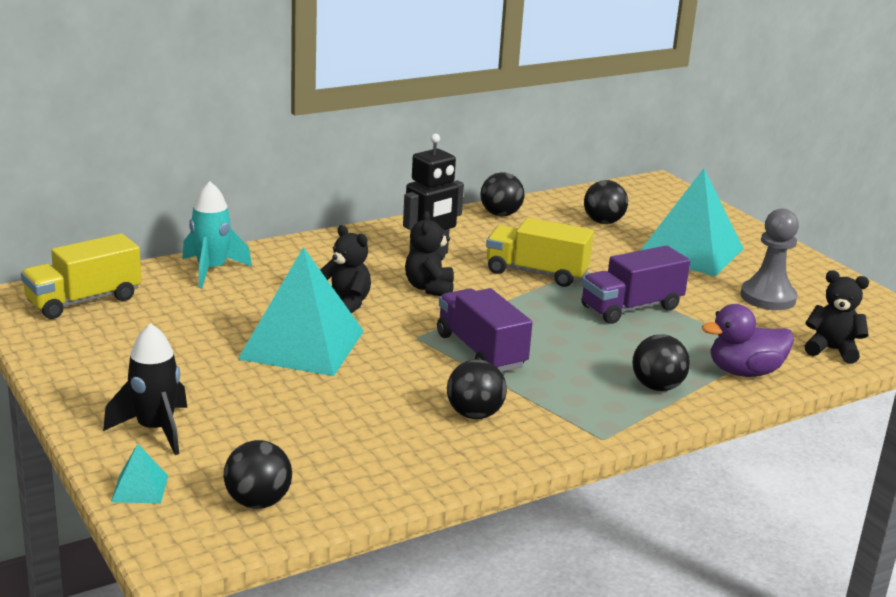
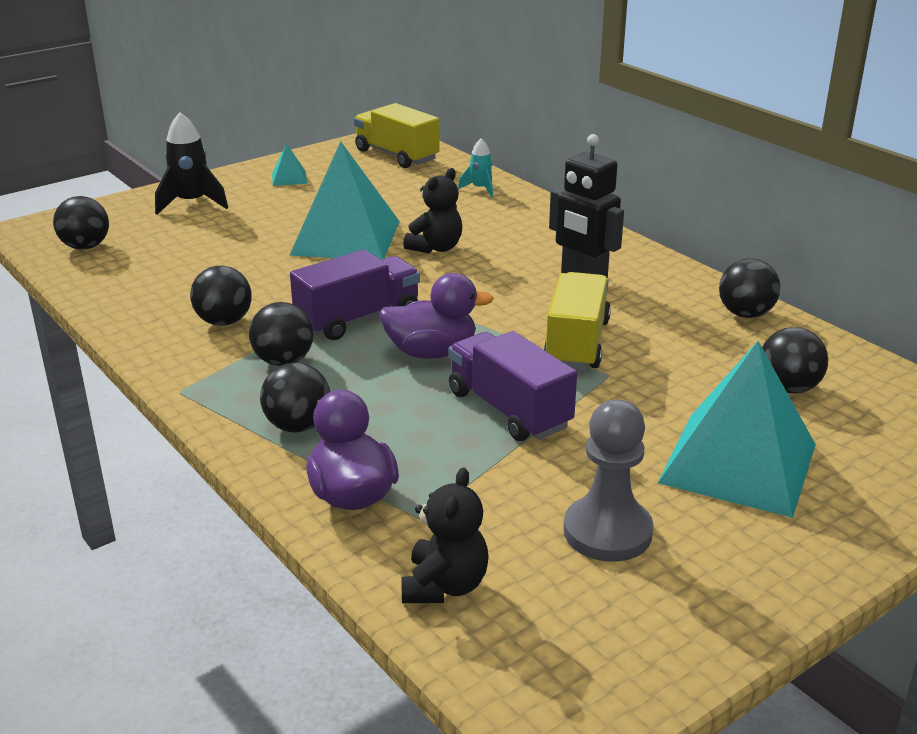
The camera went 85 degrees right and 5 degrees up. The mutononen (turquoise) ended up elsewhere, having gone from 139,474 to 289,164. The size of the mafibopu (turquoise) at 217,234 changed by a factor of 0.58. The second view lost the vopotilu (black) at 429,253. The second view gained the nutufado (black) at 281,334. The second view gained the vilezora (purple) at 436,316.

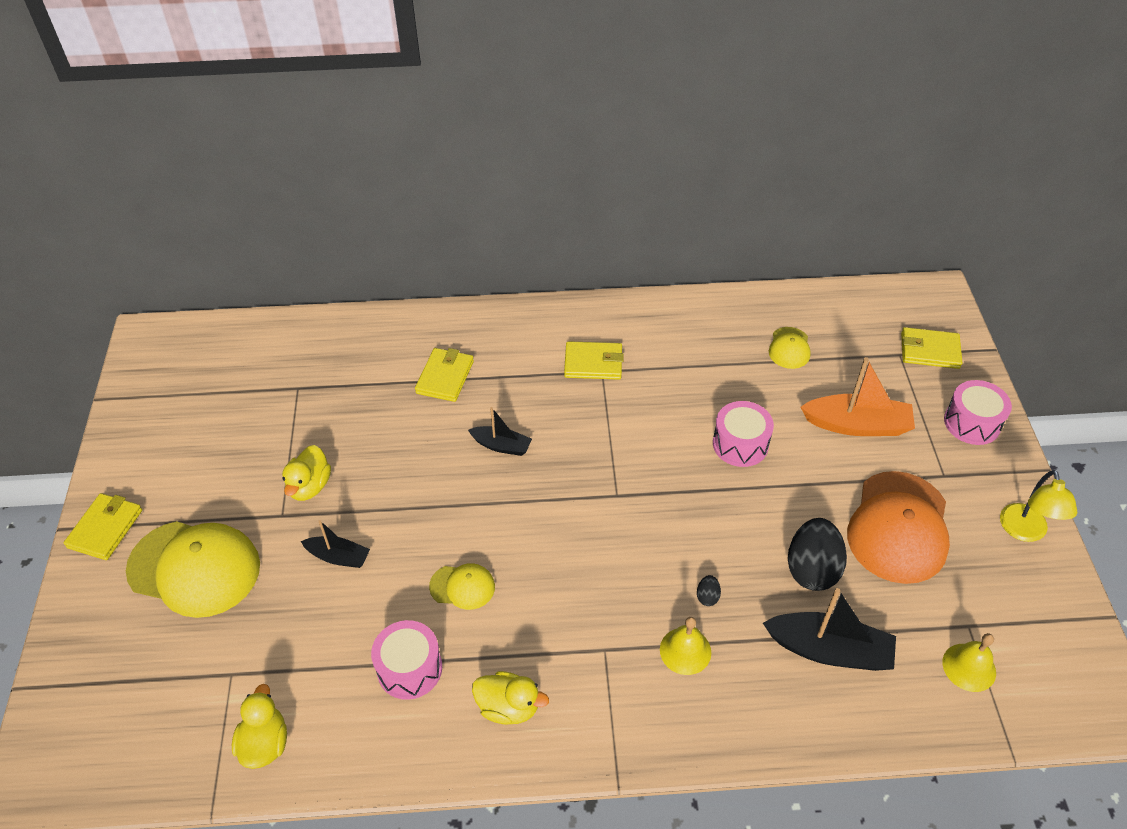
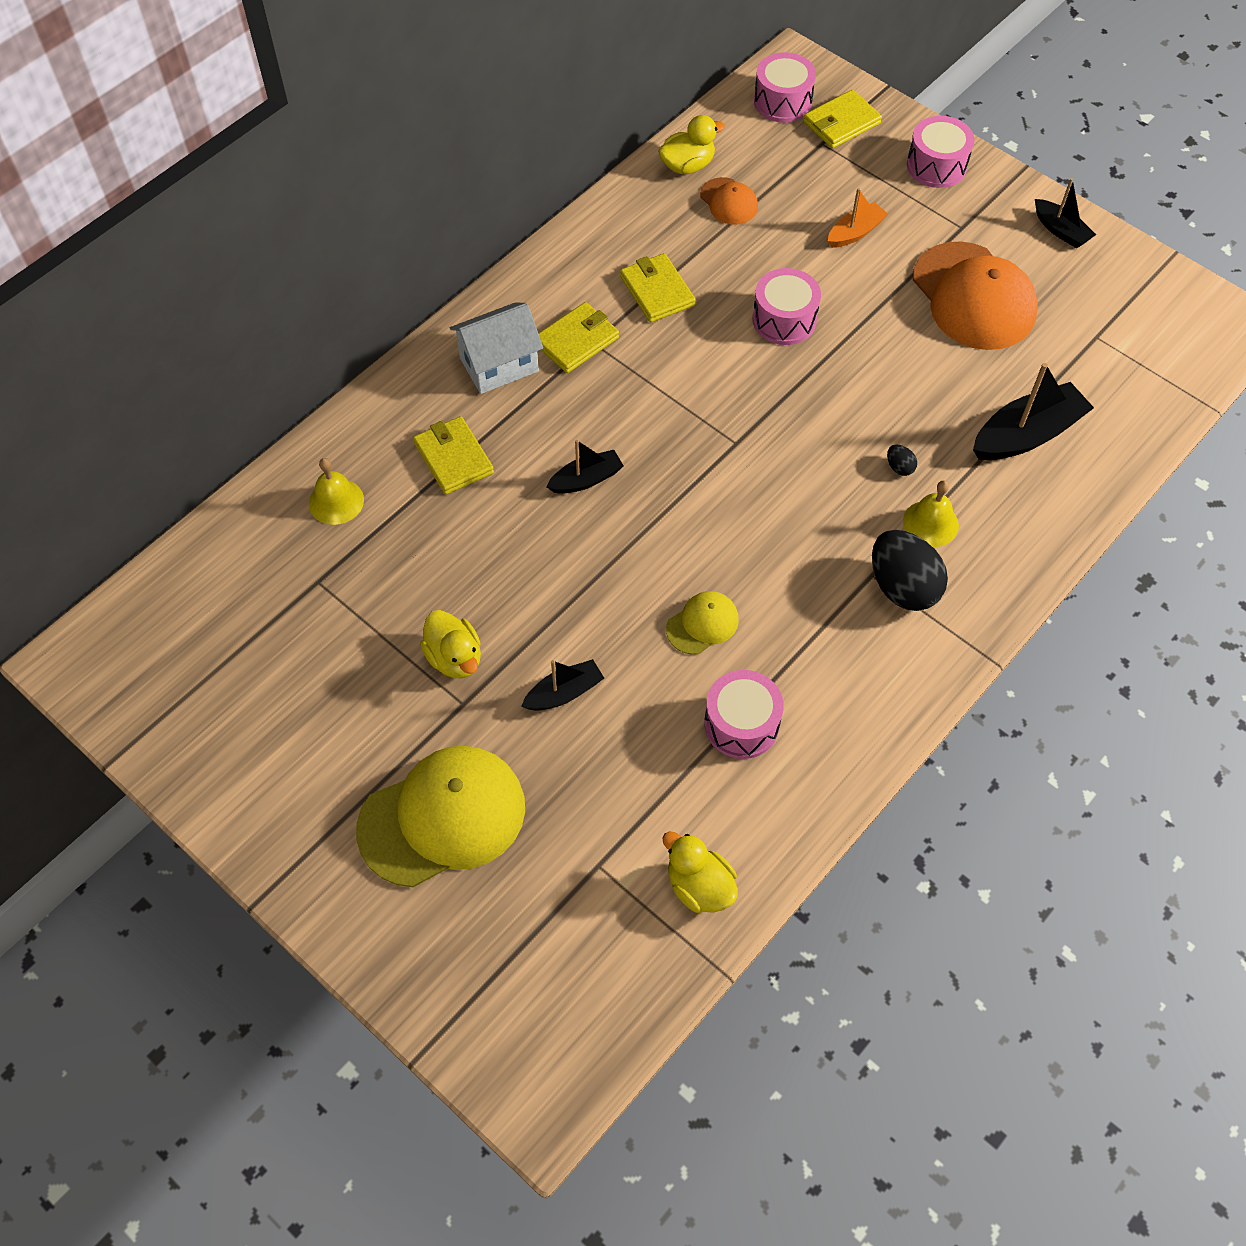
The camera went 45 degrees left and 10 degrees up. The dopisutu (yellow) ended up elsewhere, having gone from 103,526 to 658,287. The vilezora (yellow) ended up elsewhere, having gone from 510,698 to 691,144. What was the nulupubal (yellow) at 790,348 turned into the nulupubal (orange) at 729,201. The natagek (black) ended up elsewhere, having gone from 817,554 to 910,570. The size of the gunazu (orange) at 857,396 changed by a factor of 0.58. The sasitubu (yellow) ended up elsewhere, having gone from 969,662 to 336,491. Where the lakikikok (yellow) stood at 1038,506, the gunazu (black) came to stand at 1065,213. The second view gained the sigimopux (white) at 496,348. The second view gained the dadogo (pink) at 785,87.

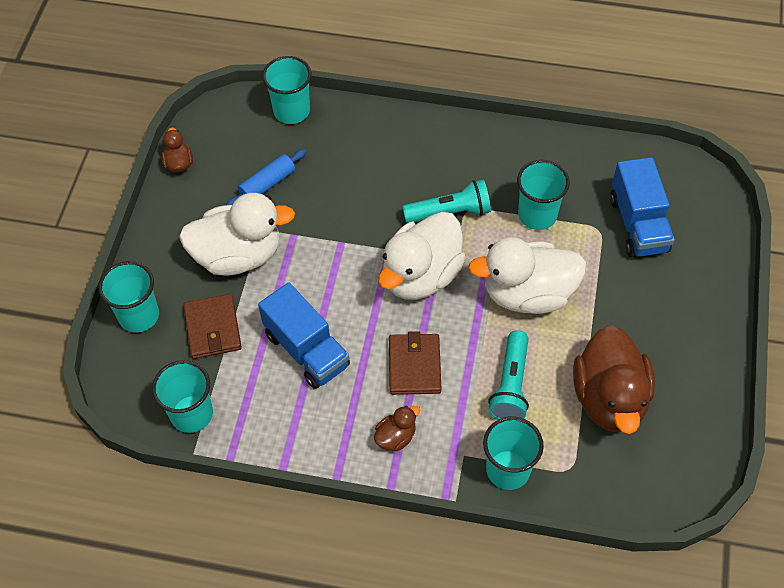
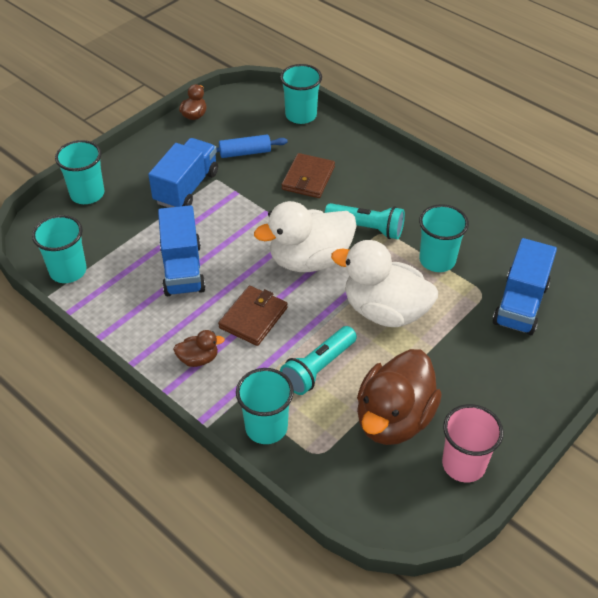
The camera went 30 degrees right and 10 degrees down. Where the vilezora (white) stood at 237,234, the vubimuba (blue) came to stand at 183,173. The dopisutu (brown) ended up elsewhere, having gone from 212,326 to 308,175. The second view gained the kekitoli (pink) at 473,443.

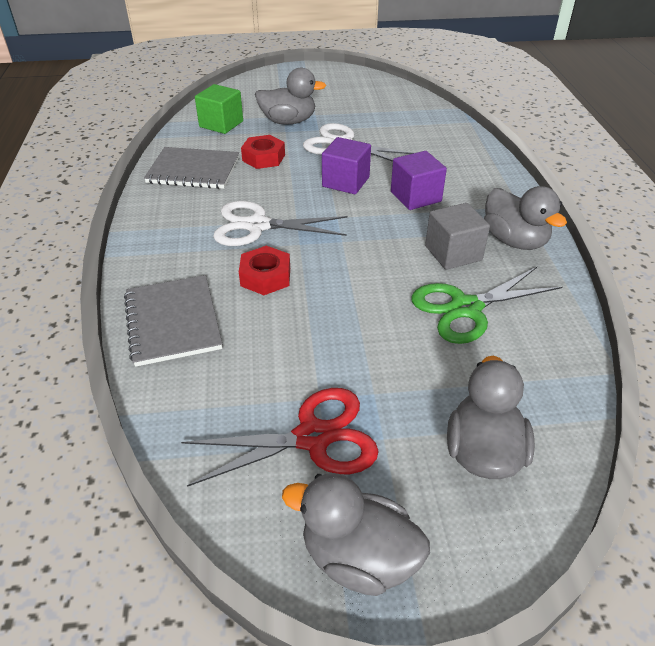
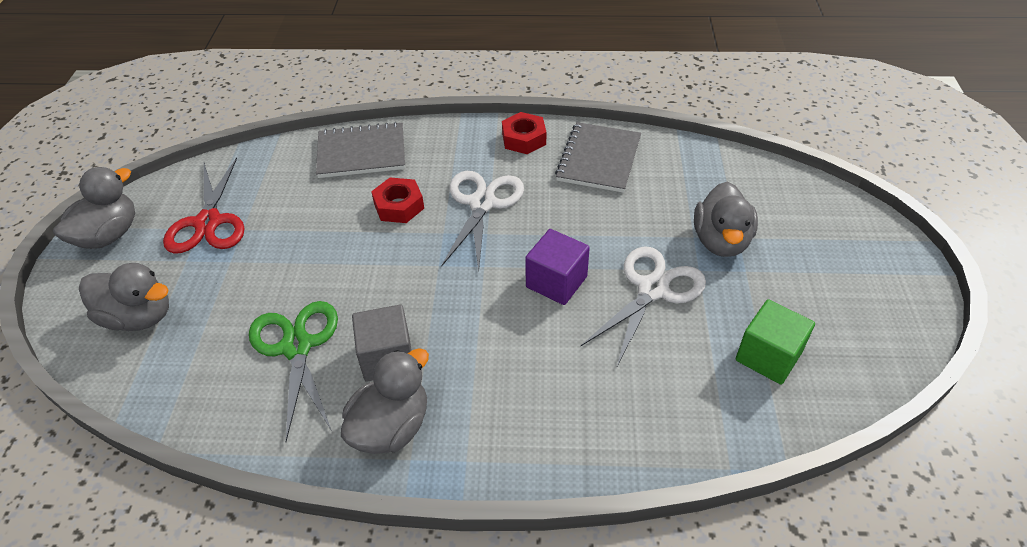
The camera went 100 degrees right and 5 degrees up. The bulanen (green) ended up elsewhere, having gone from 219,109 to 775,341. The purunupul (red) ended up elsewhere, having gone from 263,152 to 524,133. The second view lost the bulanen (purple) at 419,180. The vilezora (grey) at 525,218 ended up facing another way, 150 degrees clockwise from before.

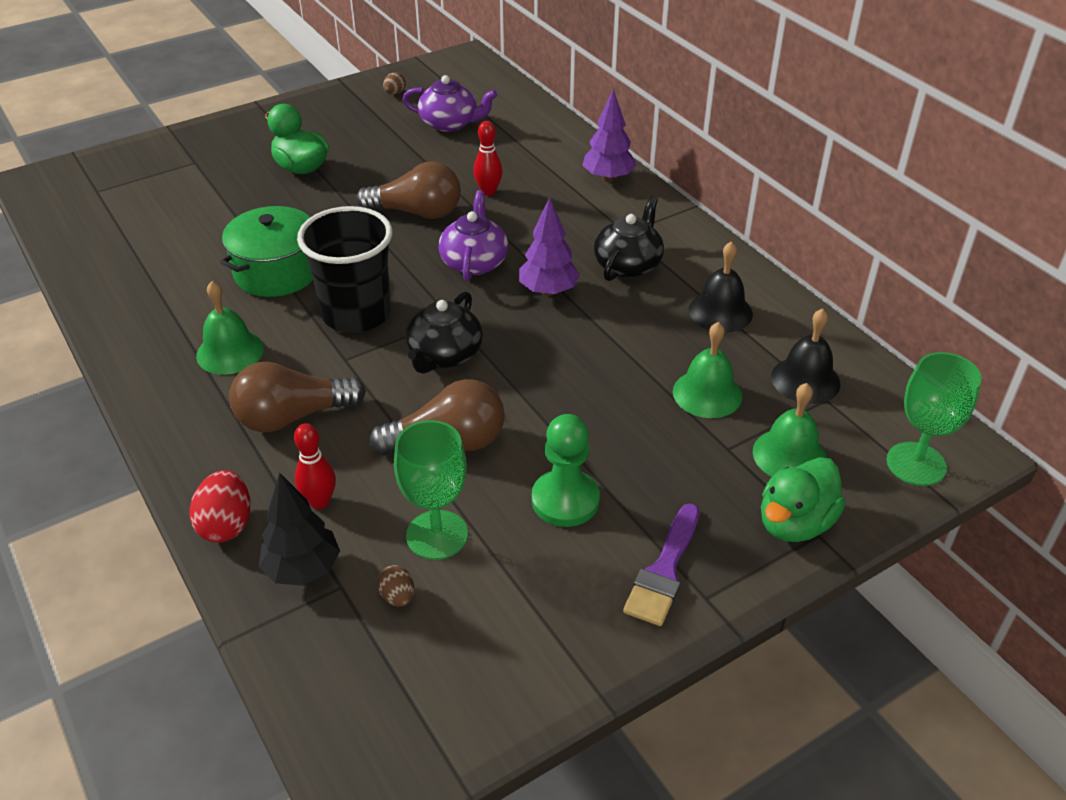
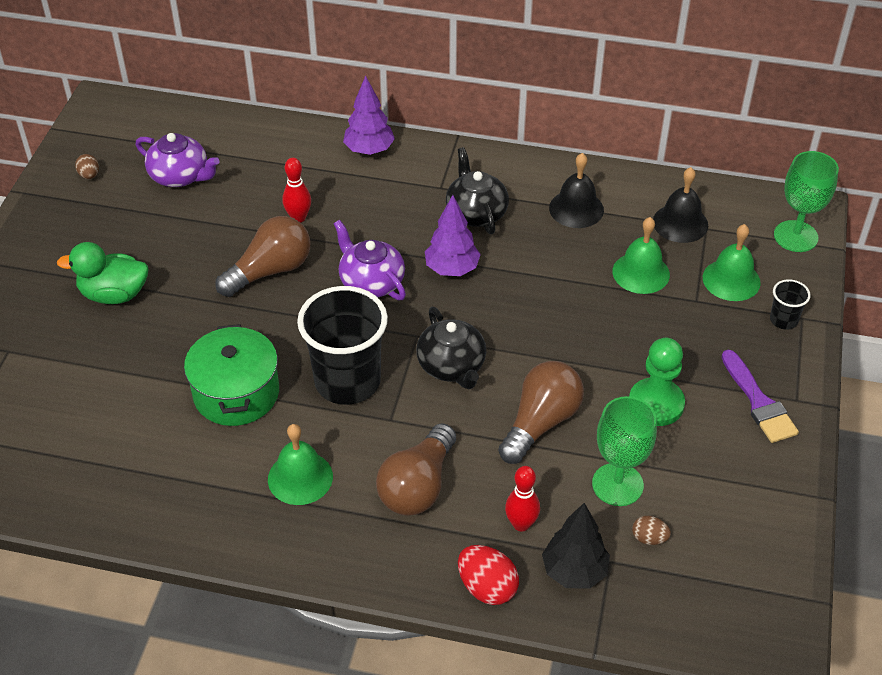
The camera went 45 degrees left and 5 degrees up. The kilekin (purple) at 450,103 ended up facing another way, 60 degrees clockwise from before. Where the vilezora (green) stood at 803,499, the kekitoli (black) came to stand at 790,304.

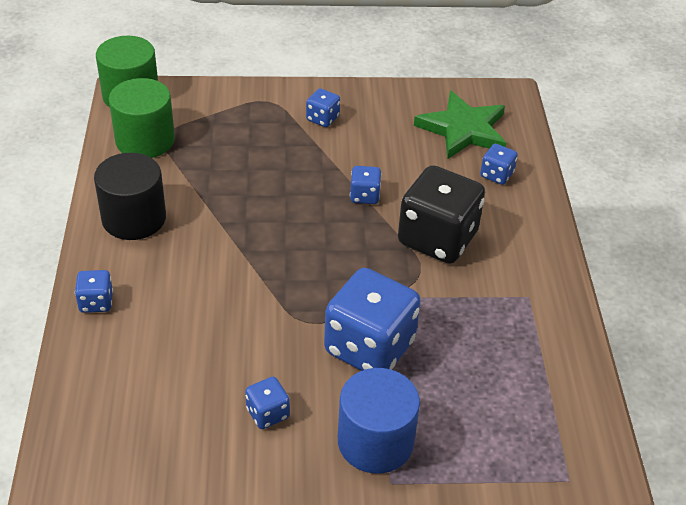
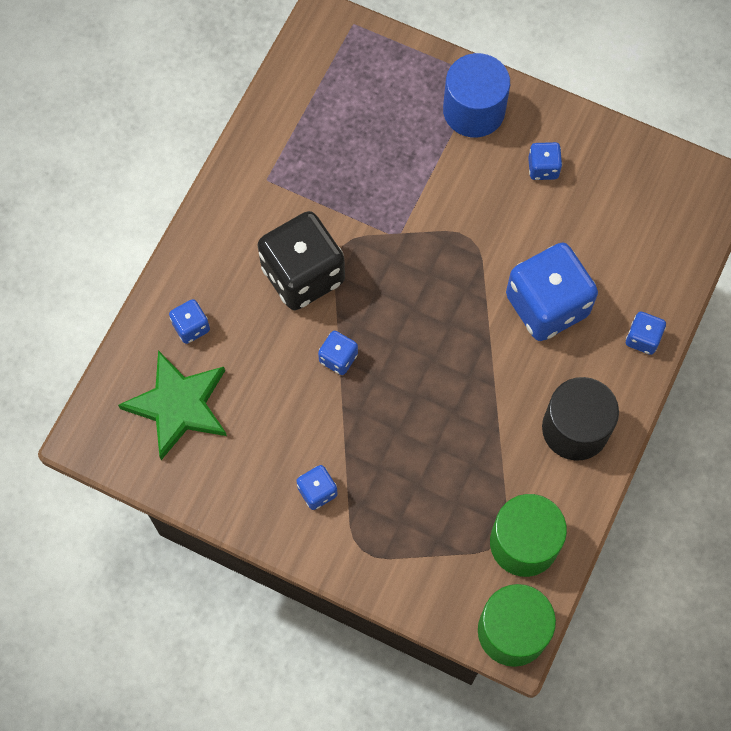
The camera went 150 degrees left and 25 degrees up. The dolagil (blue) ended up elsewhere, having gone from 372,319 to 552,291.

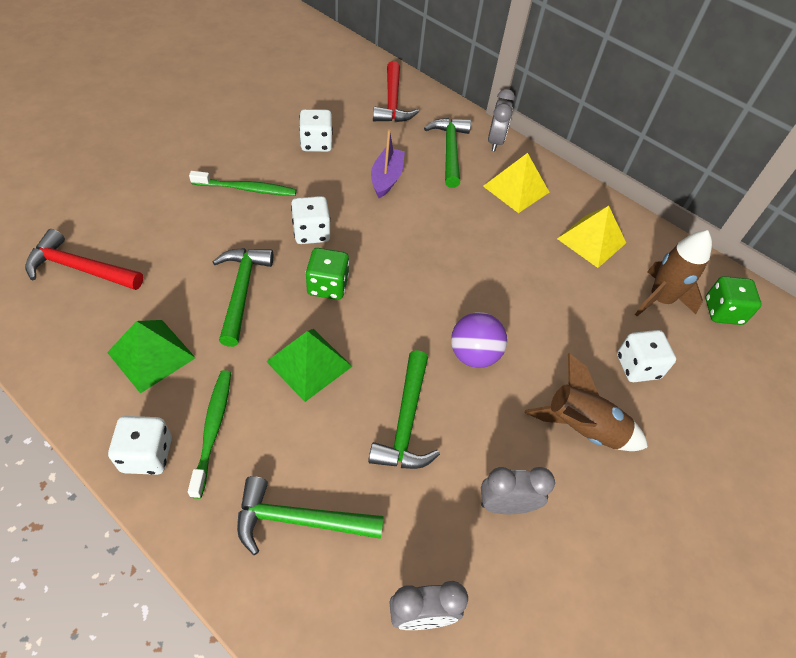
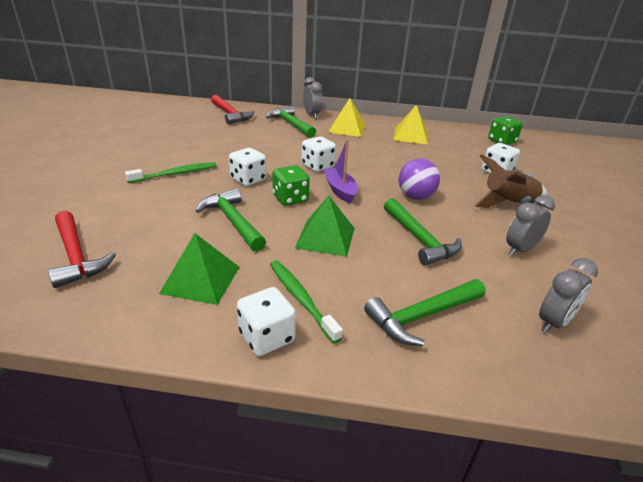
The camera went 30 degrees left and 20 degrees down. The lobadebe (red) at 84,259 ended up facing another way, 105 degrees counterclockwise from before. The dolagil (white) ended up elsewhere, having gone from 316,130 to 318,154. The gunazu (purple) ended up elsewhere, having gone from 388,163 to 340,171. The second view lost the mafibopu (brown) at 673,273.

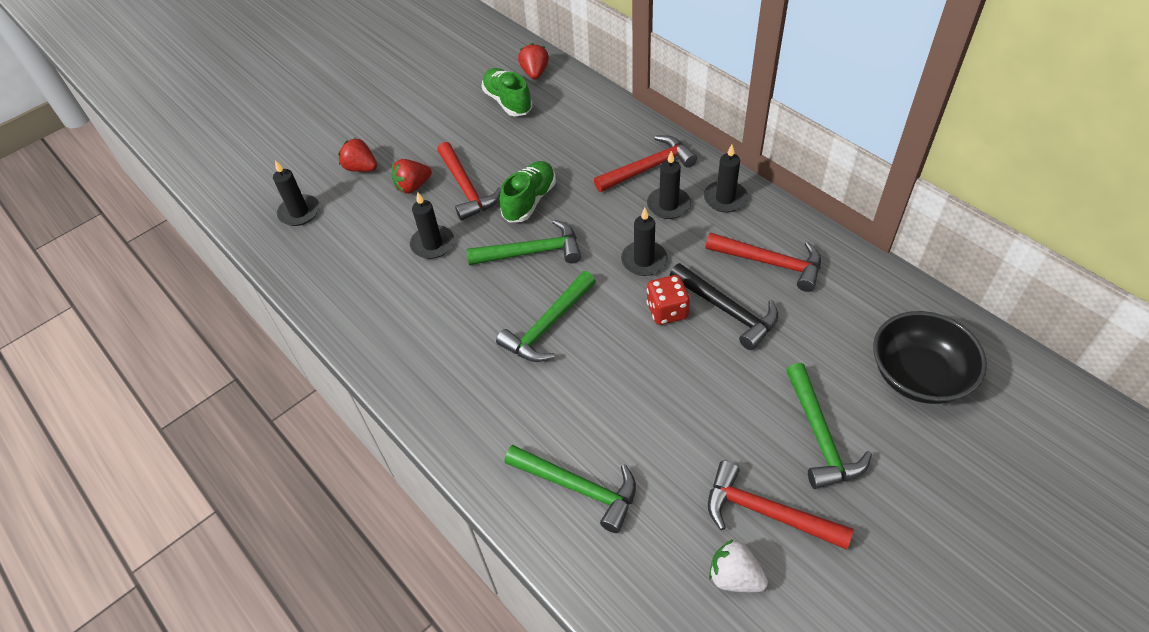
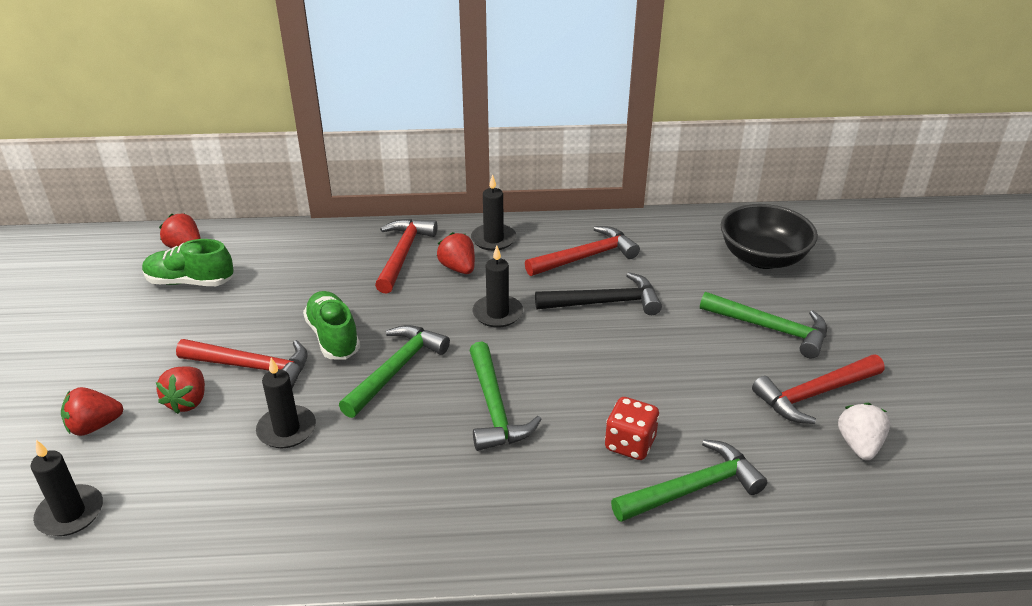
The camera went 55 degrees left and 15 degrees down. Where the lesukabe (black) stood at 669,185, the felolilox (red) came to stand at 456,253. The dolagil (red) ended up elsewhere, having gone from 668,300 to 632,428. The felolilox (white) at 738,565 ended up facing another way, 120 degrees clockwise from before.

